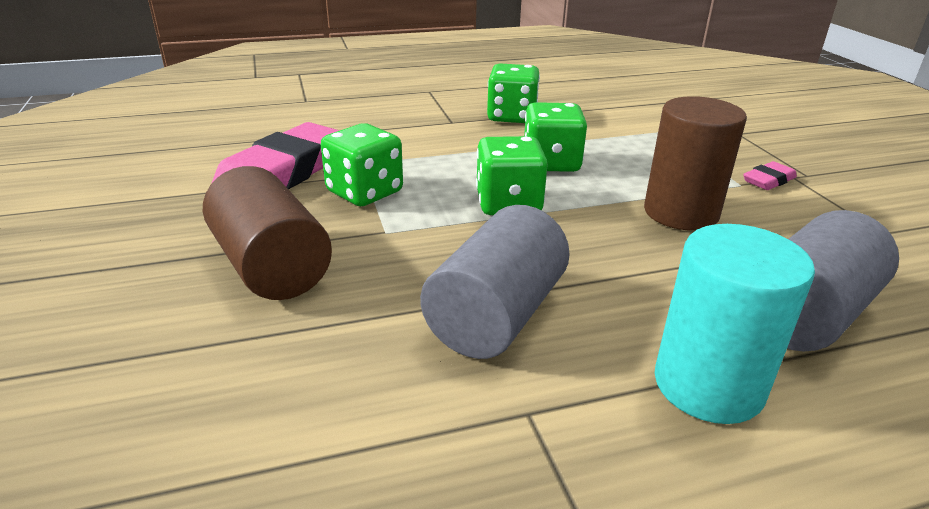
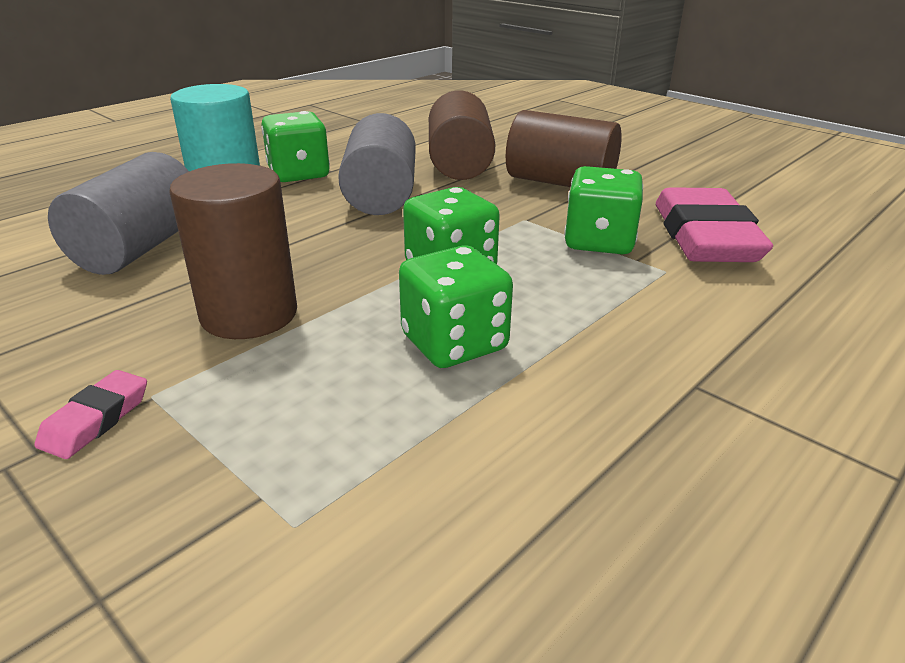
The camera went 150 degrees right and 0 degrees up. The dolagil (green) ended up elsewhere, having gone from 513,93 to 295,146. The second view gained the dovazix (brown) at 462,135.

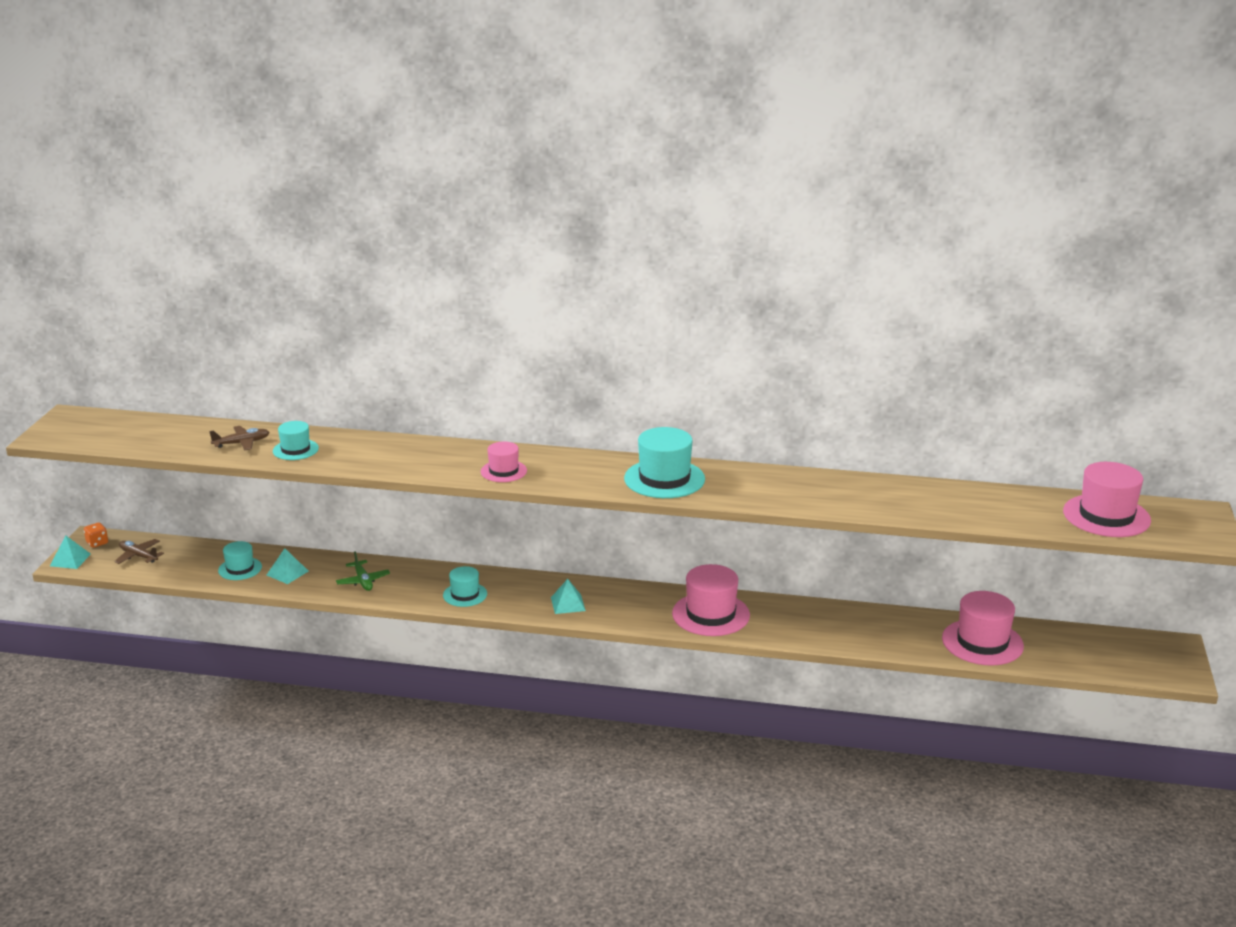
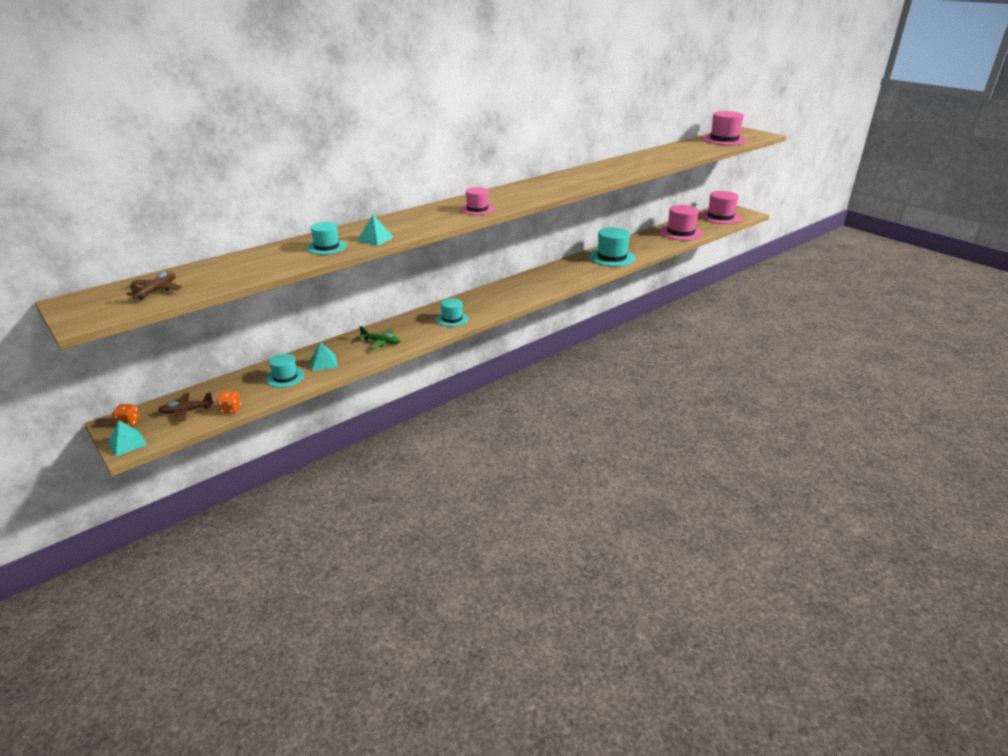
The camera went 50 degrees left and 5 degrees up. The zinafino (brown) ended up elsewhere, having gone from 239,438 to 154,285. The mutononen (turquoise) ended up elsewhere, having gone from 568,596 to 375,230. The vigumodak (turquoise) ended up elsewhere, having gone from 664,462 to 612,247. The vigumodak (pink) ended up elsewhere, having gone from 711,600 to 721,207. The second view gained the dolagil (orange) at 229,402.

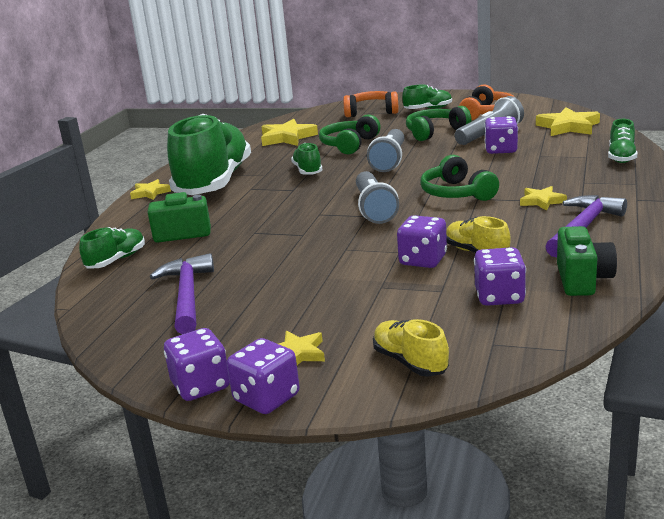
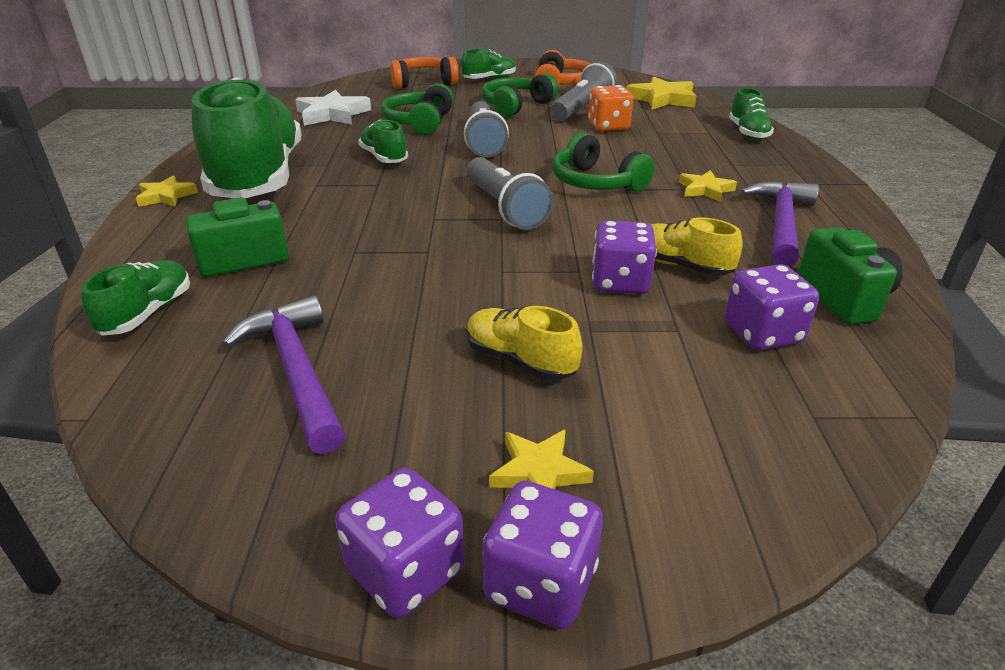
The camera went 20 degrees left and 10 degrees up. What was the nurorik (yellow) at 289,132 turned into the nurorik (white) at 333,108. The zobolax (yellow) ended up elsewhere, having gone from 411,348 to 524,343. What was the dolagil (purple) at 501,135 turned into the dolagil (orange) at 611,108.

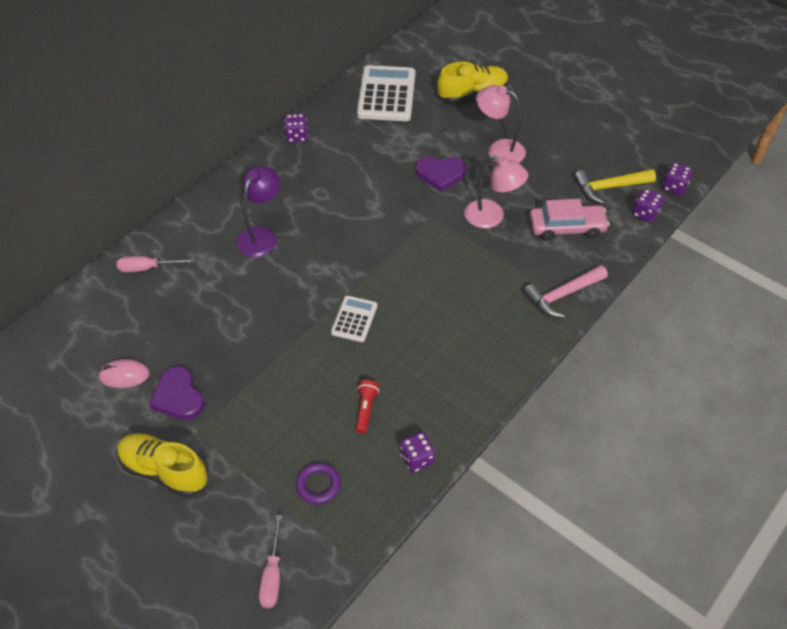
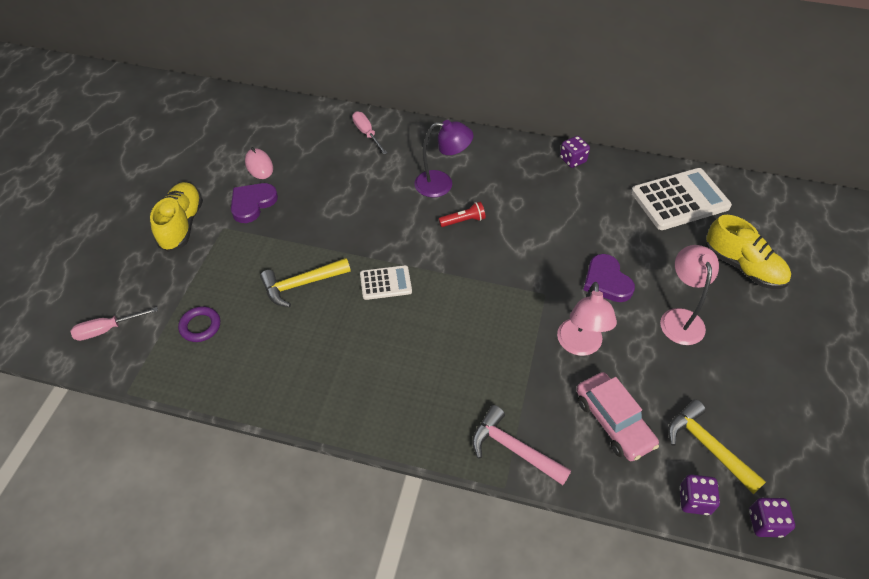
The camera went 65 degrees right and 0 degrees up. The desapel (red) ended up elsewhere, having gone from 367,407 to 462,214. The second view lost the dolagil (purple) at 417,452. The second view gained the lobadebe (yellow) at 305,282.

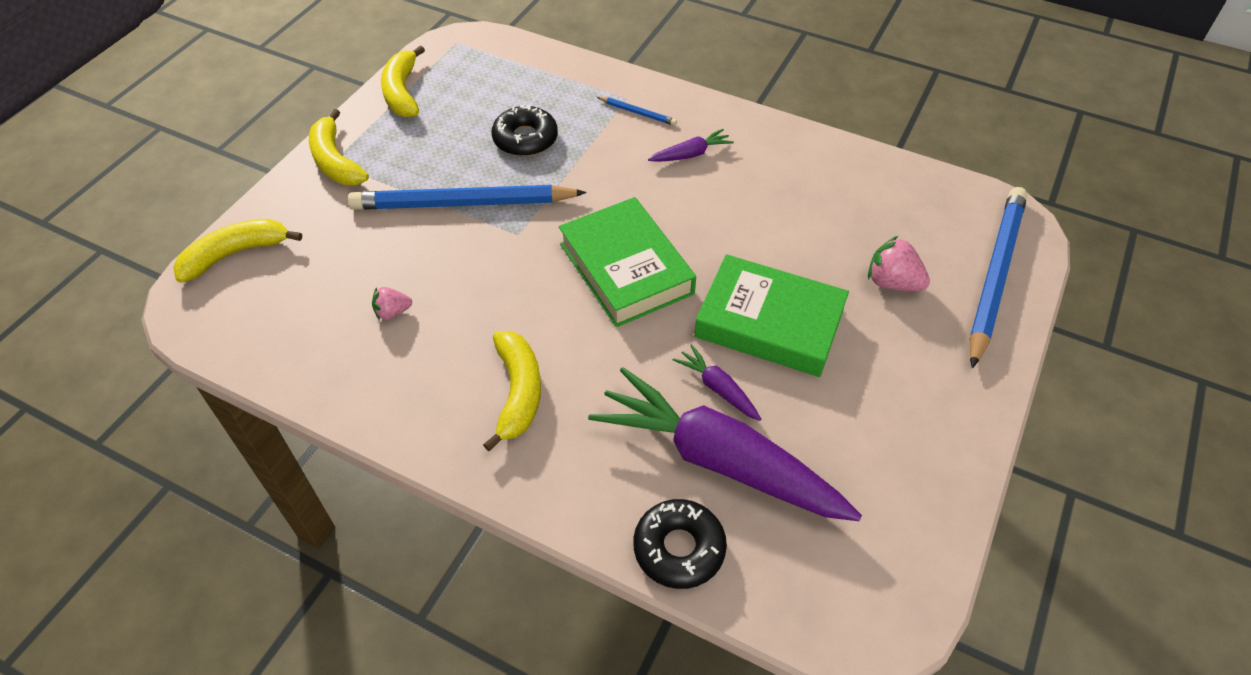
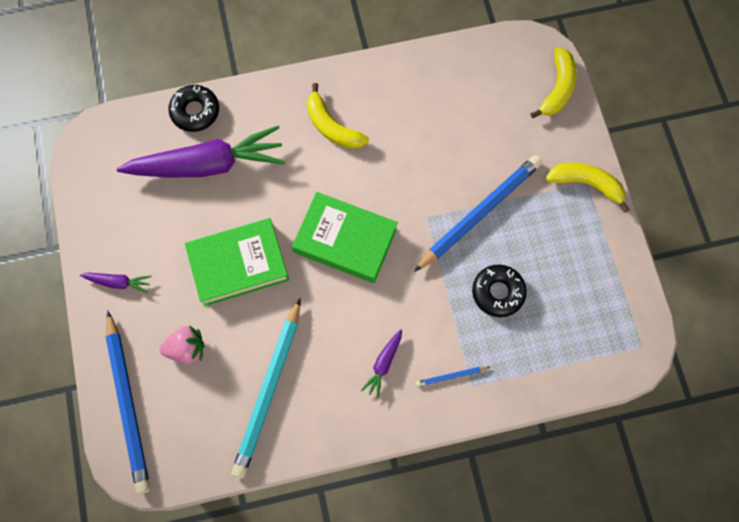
The camera went 140 degrees right and 20 degrees up. The second view lost the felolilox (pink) at 392,303. The second view lost the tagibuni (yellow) at 403,81. The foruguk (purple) ended up elsewhere, having gone from 717,382 to 115,283. The second view gained the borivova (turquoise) at 265,388.

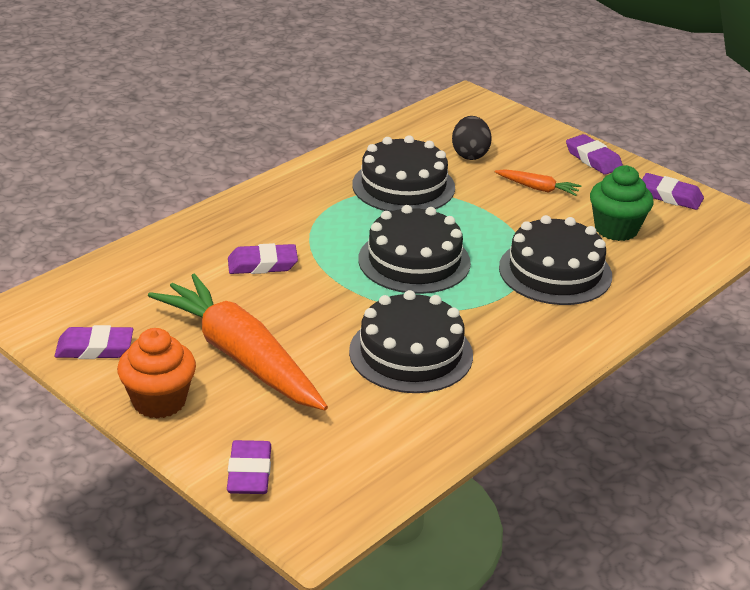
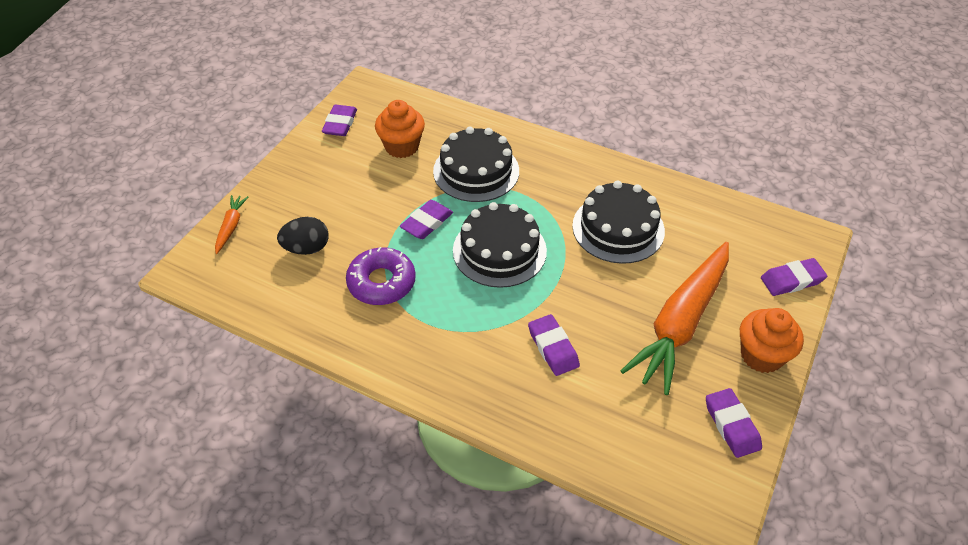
The camera went 105 degrees left and 15 degrees up. Where the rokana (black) stood at 403,173, the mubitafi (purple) came to stand at 381,276. The foruguk (orange) ended up elsewhere, having gone from 538,182 to 231,224. The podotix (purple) ended up elsewhere, having gone from 594,154 to 426,219. What was the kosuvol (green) at 622,203 turned into the kosuvol (orange) at 400,129.

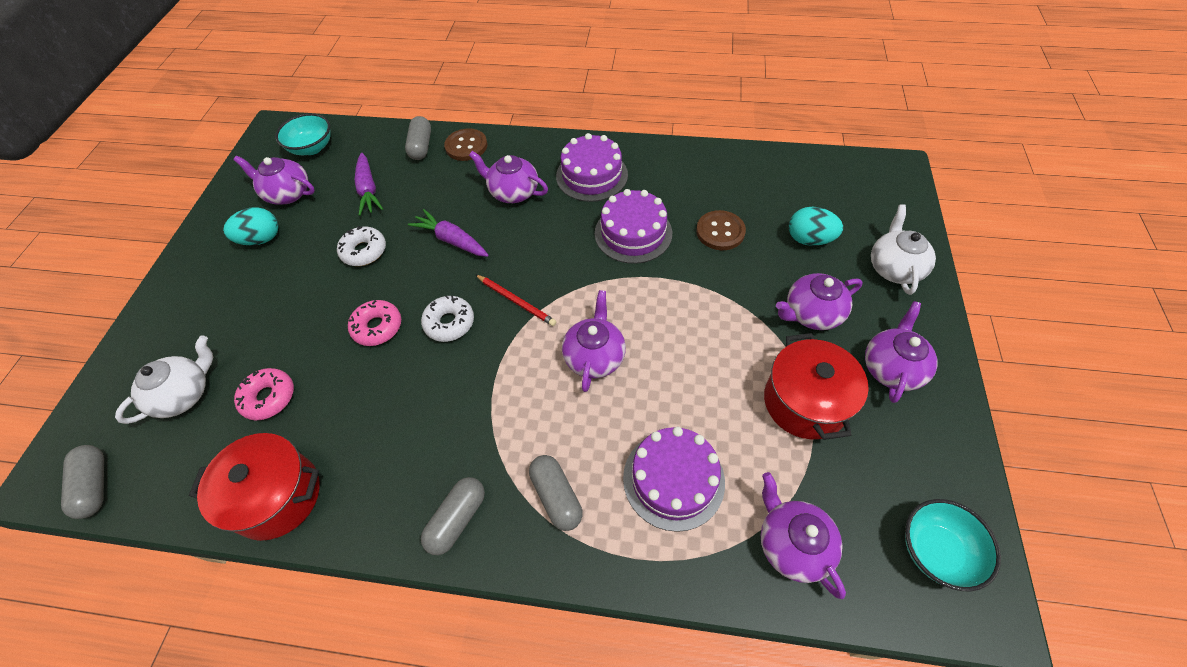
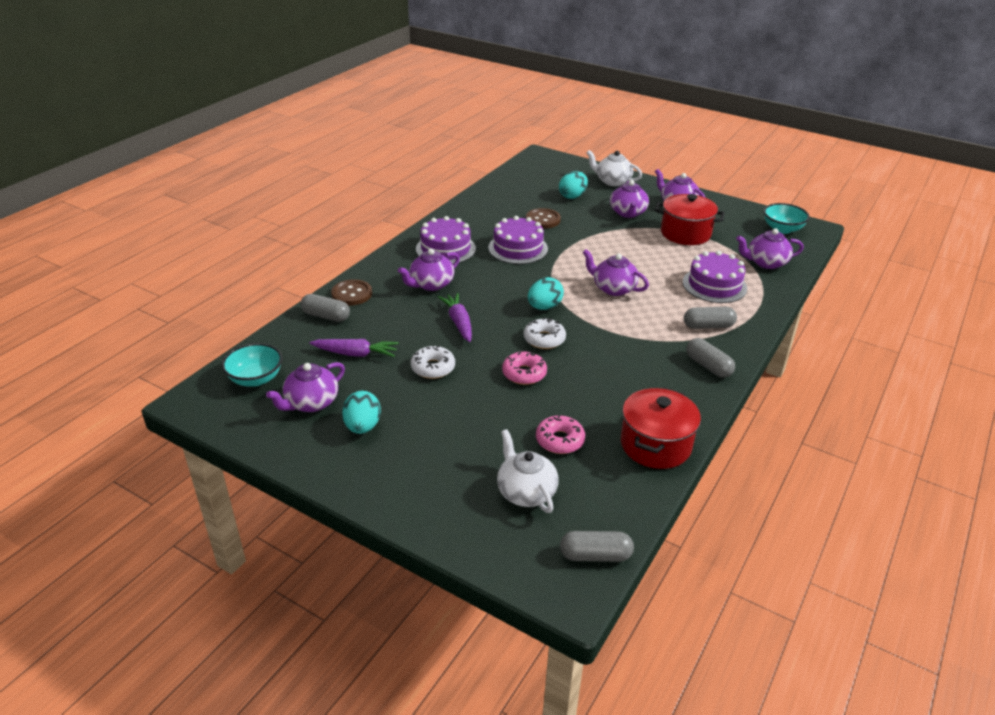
The camera went 70 degrees left and 20 degrees down. The foruguk (purple) at 448,233 ended up facing another way, 105 degrees clockwise from before. Where the borivova (red) stood at 515,300, the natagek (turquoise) came to stand at 546,293.

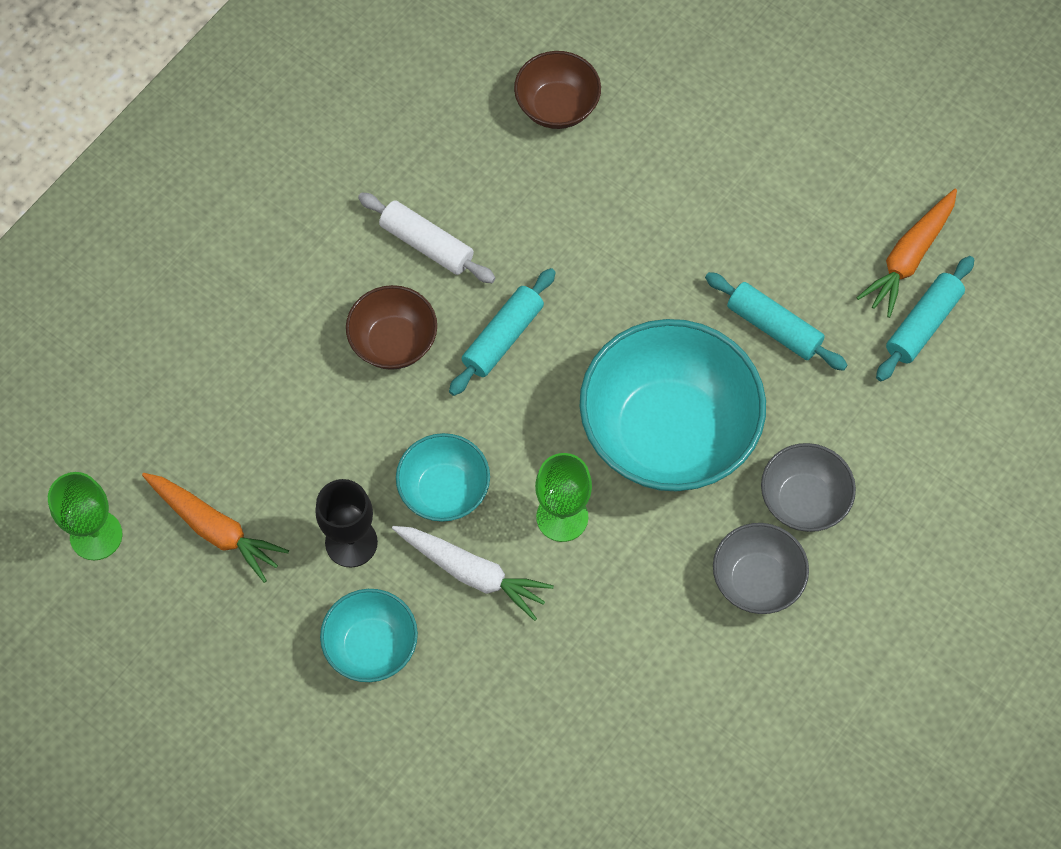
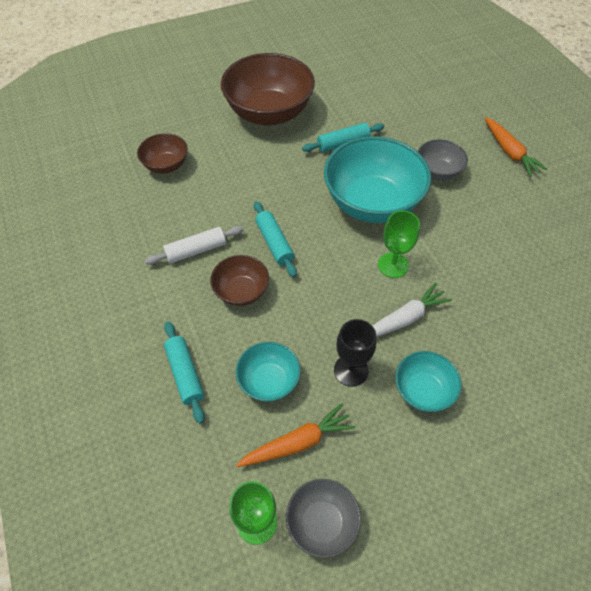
The camera went 60 degrees left and 10 degrees down. The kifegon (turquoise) ended up elsewhere, having gone from 443,477 to 268,372. The kifegon (grey) ended up elsewhere, having gone from 761,568 to 323,518. The foruguk (orange) ended up elsewhere, having gone from 907,253 to 515,147. The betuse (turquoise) ended up elsewhere, having gone from 925,318 to 184,372. The second view gained the kifegon (brown) at 268,89.

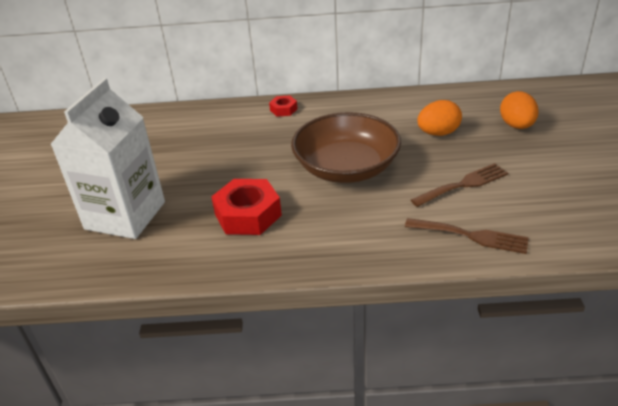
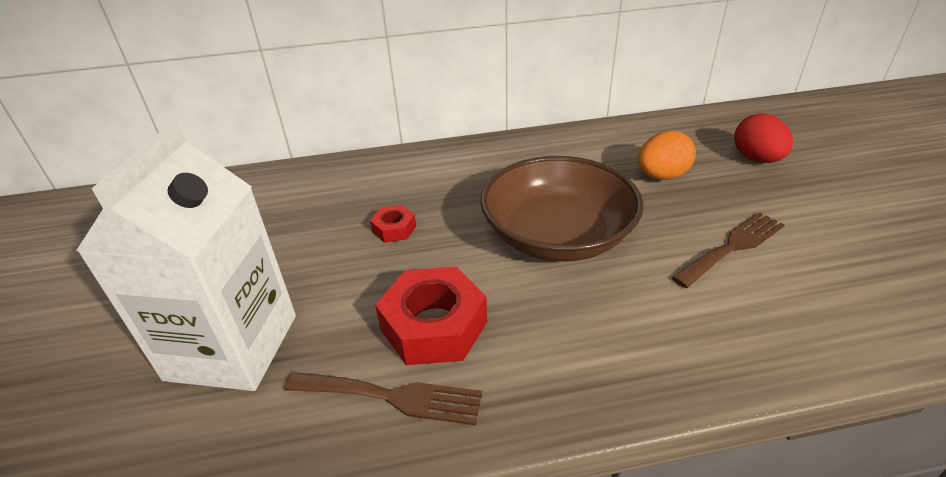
The camera went 10 degrees left and 0 degrees up. The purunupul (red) ended up elsewhere, having gone from 283,106 to 393,224. The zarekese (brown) ended up elsewhere, having gone from 467,236 to 383,398. What was the natagek (orange) at 519,110 turned into the natagek (red) at 763,138.

